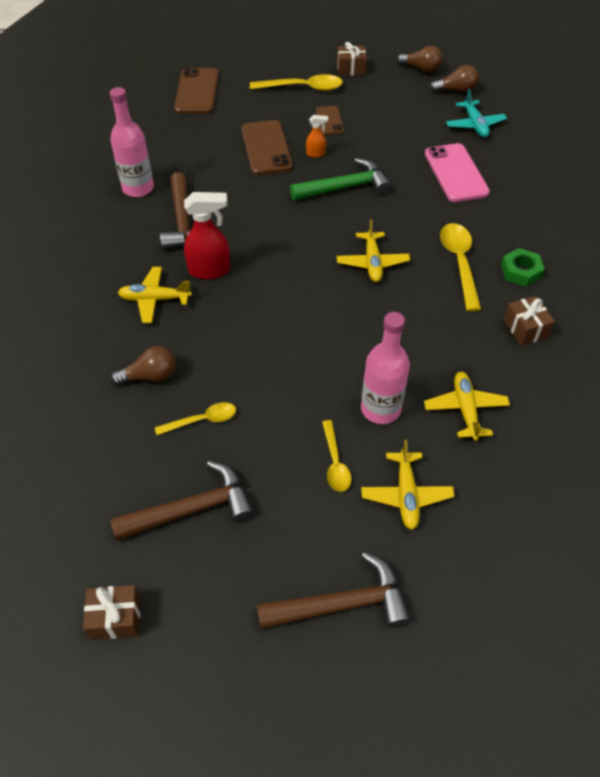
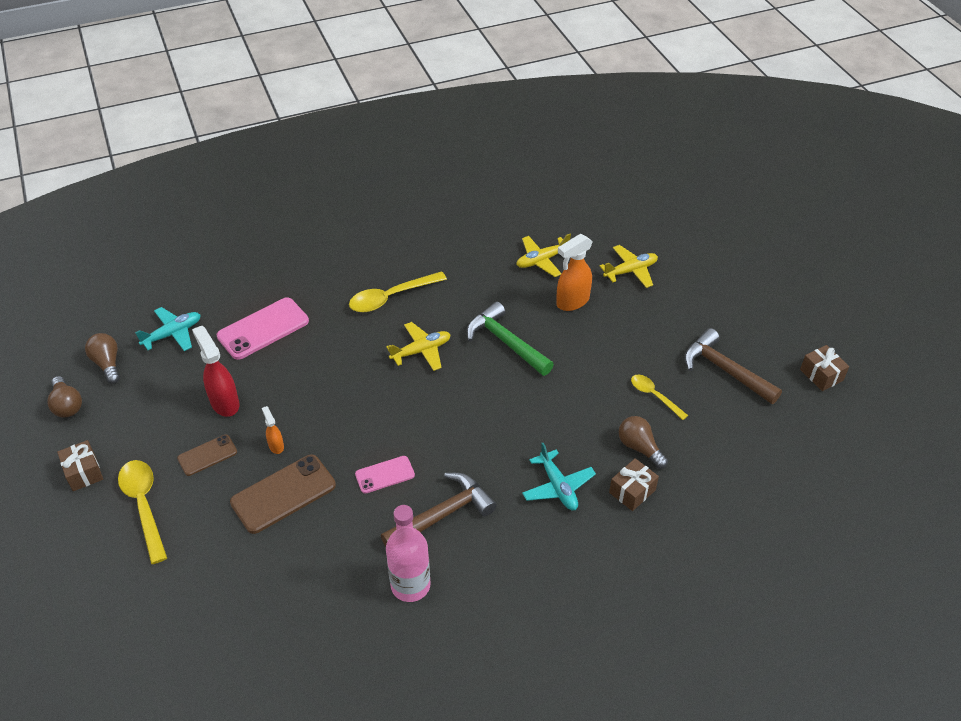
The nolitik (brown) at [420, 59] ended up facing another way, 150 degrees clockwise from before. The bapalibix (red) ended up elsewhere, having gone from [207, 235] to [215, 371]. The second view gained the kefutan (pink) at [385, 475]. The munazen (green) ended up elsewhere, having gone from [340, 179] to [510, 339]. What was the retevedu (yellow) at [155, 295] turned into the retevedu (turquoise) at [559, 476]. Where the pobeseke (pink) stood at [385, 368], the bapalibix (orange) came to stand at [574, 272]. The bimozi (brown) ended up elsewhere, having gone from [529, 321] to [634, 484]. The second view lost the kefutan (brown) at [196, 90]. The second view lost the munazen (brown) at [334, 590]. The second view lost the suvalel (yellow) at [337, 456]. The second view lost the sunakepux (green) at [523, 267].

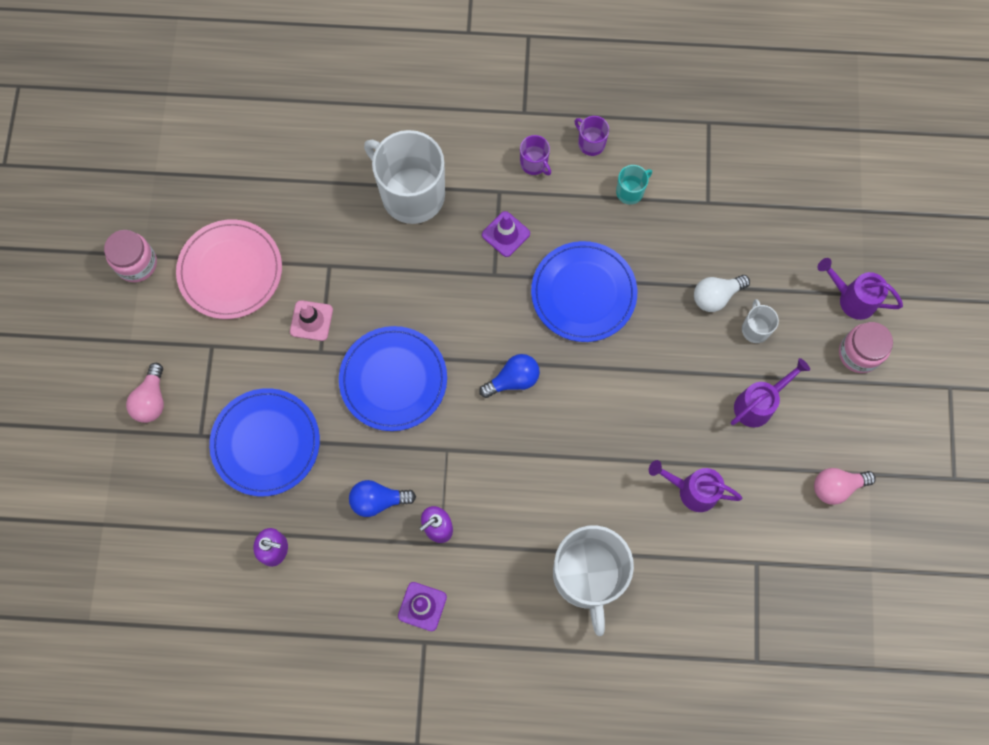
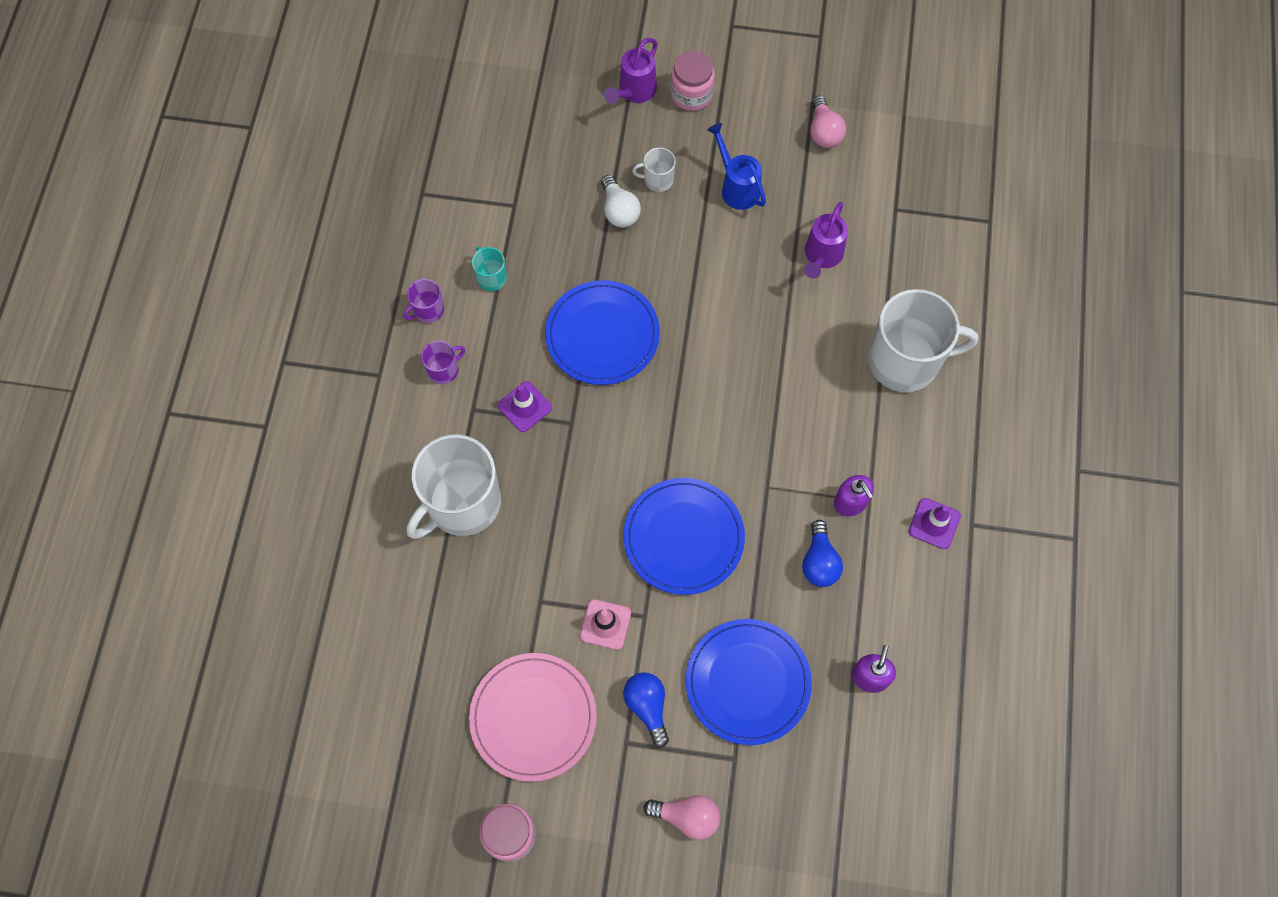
The nolitik (blue) ended up elsewhere, having gone from [509, 376] to [646, 710]. What was the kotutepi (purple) at [770, 392] turned into the kotutepi (blue) at [736, 166].

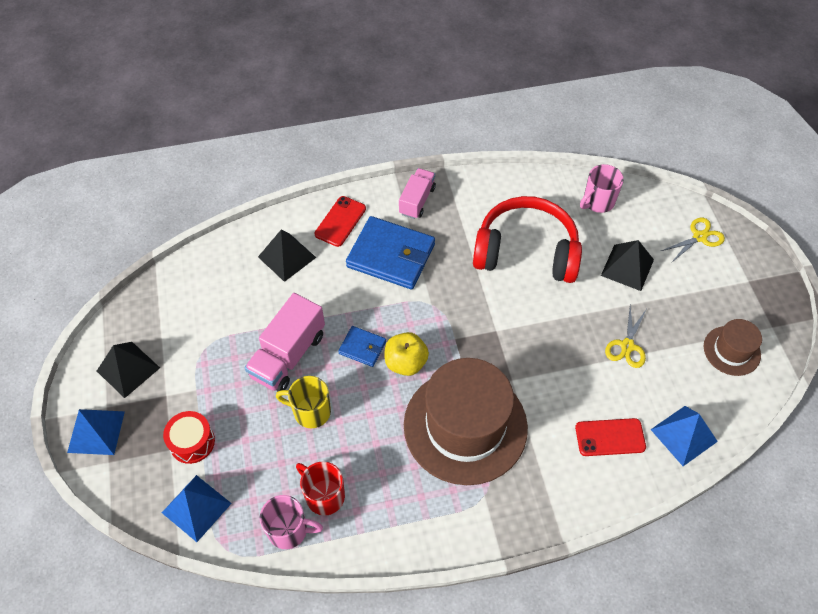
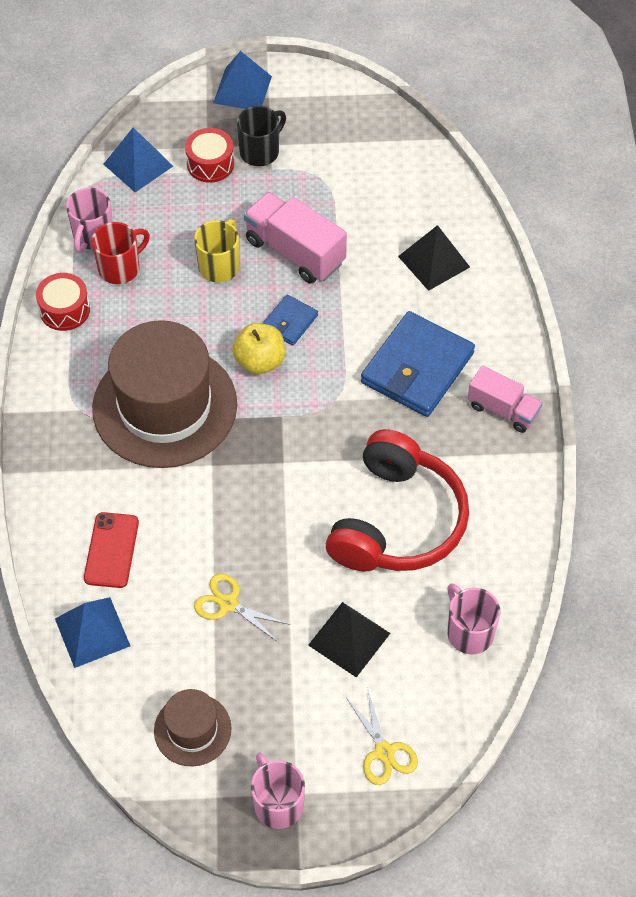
The second view gained the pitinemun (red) at [63, 302]. The second view gained the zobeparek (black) at [261, 136]. The second view gained the zobeparek (pink) at [278, 790]. The second view lost the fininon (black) at [128, 370]. The second view lost the kefutan (red) at [340, 221].

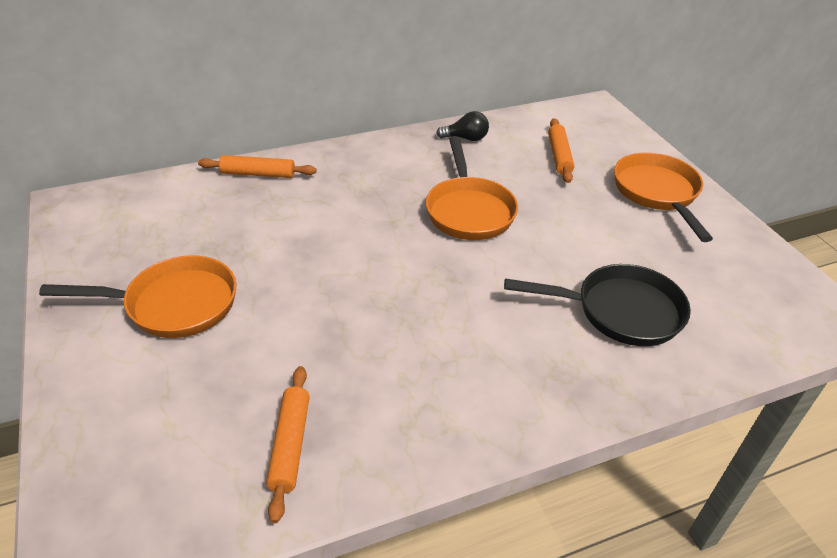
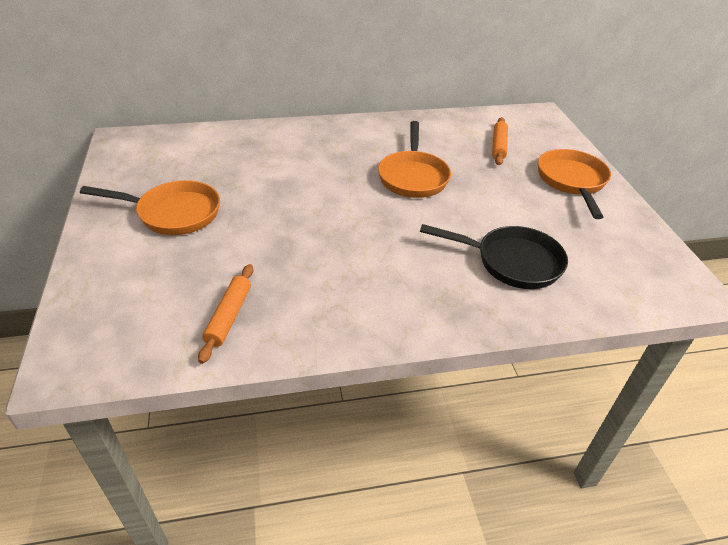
The second view lost the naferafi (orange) at [257, 166]. The second view lost the nolitik (black) at [462, 126].

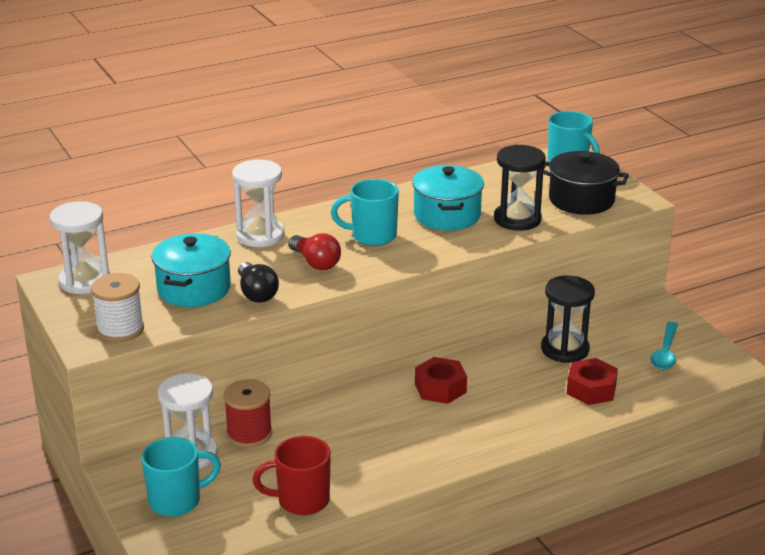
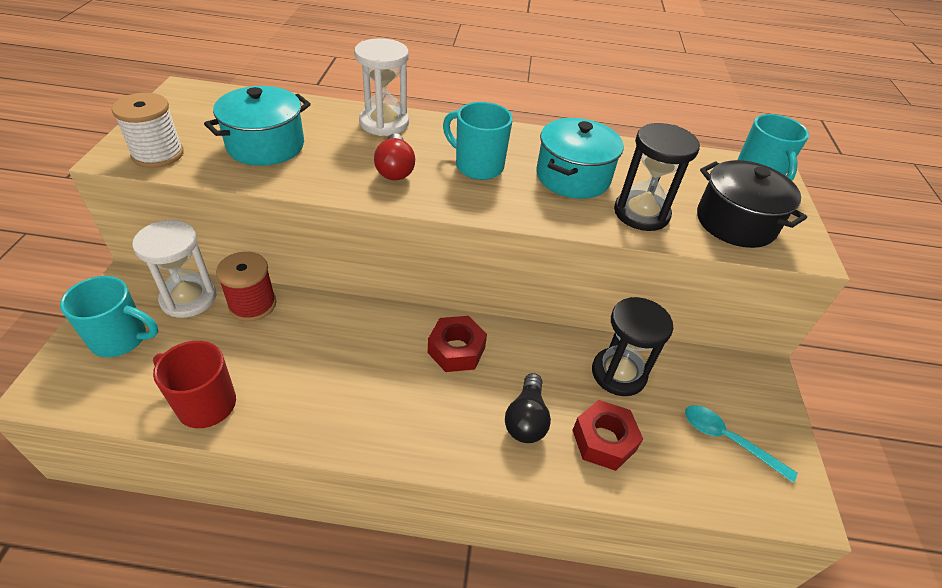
The nolitik (black) ended up elsewhere, having gone from [258, 282] to [528, 408]. The suvalel (turquoise) at [664, 346] ended up facing another way, 75 degrees clockwise from before. The second view lost the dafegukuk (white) at [80, 247].

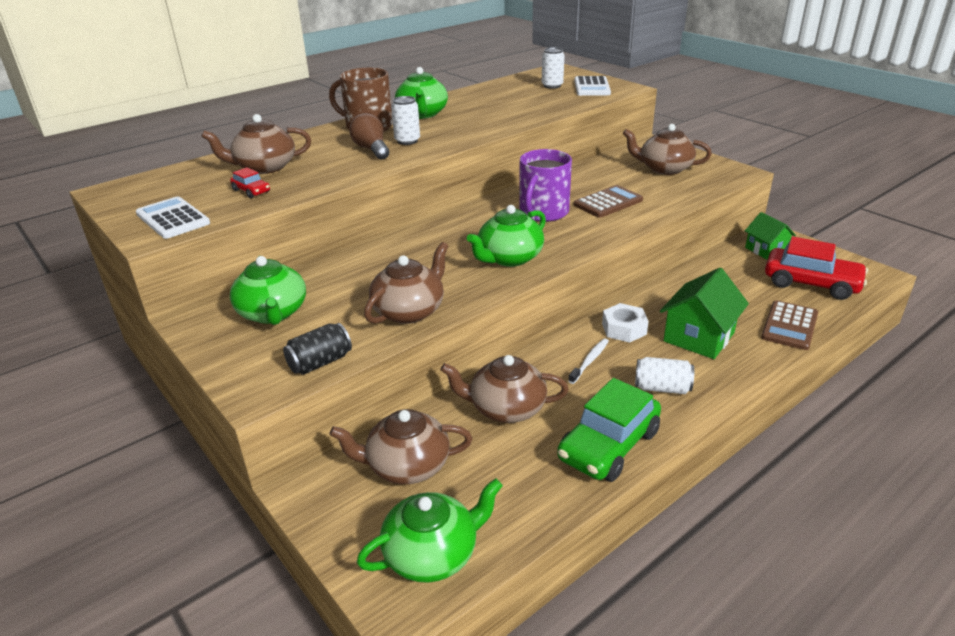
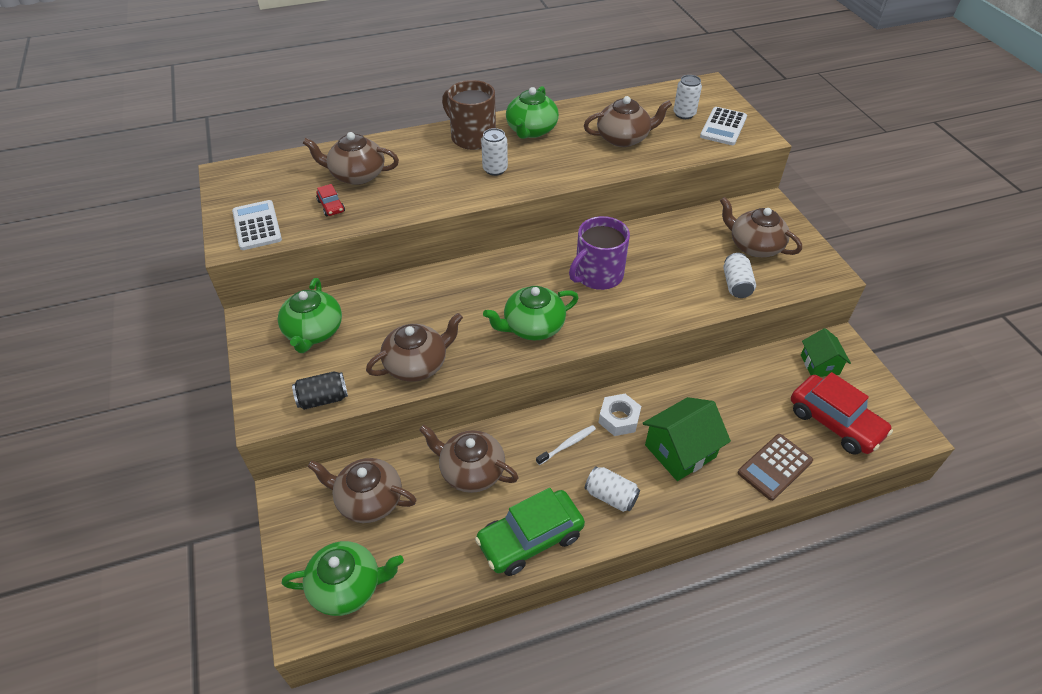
The second view gained the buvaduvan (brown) at [628, 121]. The second view gained the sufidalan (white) at [739, 275]. The second view lost the nolitik (brown) at [369, 136]. The second view lost the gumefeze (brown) at [608, 201].

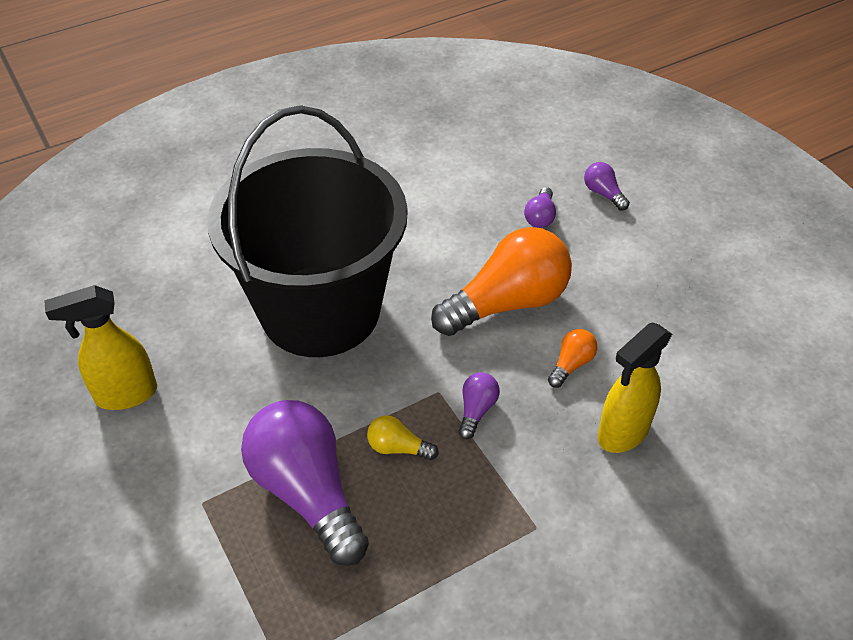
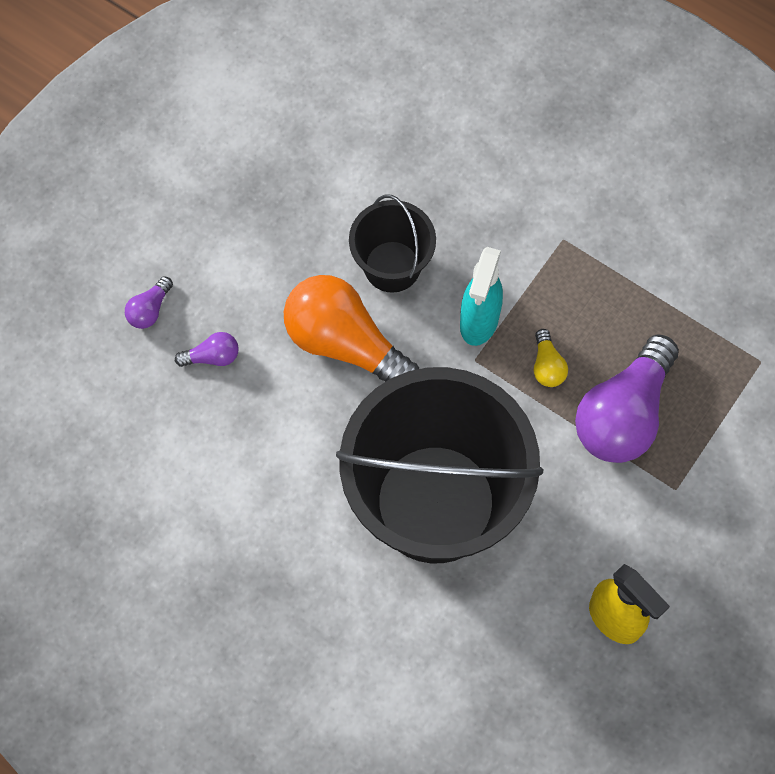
Where the nolitik (orange) stood at [572, 358], the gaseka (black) came to stand at [392, 243]. Where the nolitik (purple) stood at [479, 405], the bapalibix (turquoise) came to stand at [481, 296]. The second view lost the bapalibix (yellow) at [635, 388].

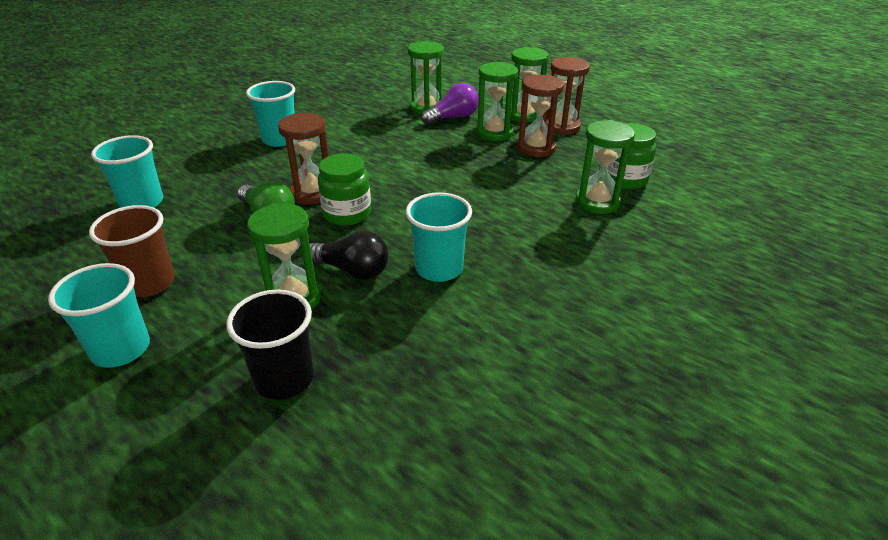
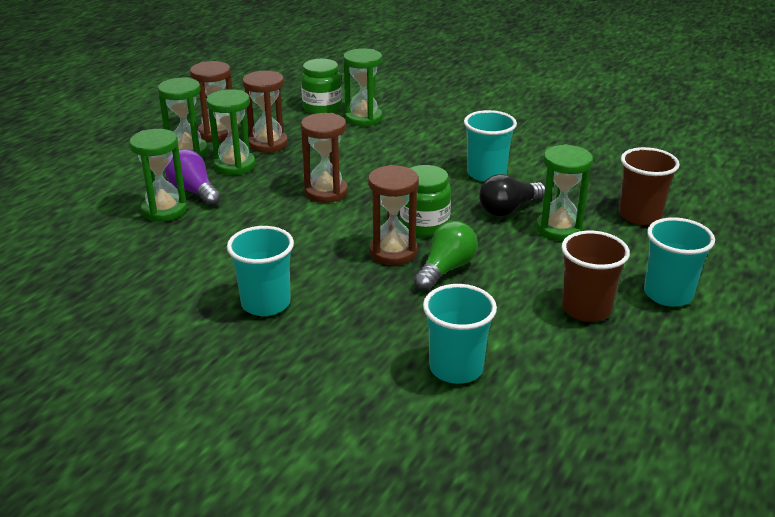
The second view gained the dafegukuk (brown) at [324, 158]. The nolitik (black) at [349, 255] ended up facing another way, 135 degrees counterclockwise from before. What was the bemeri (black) at [270, 345] turned into the bemeri (brown) at [649, 186].

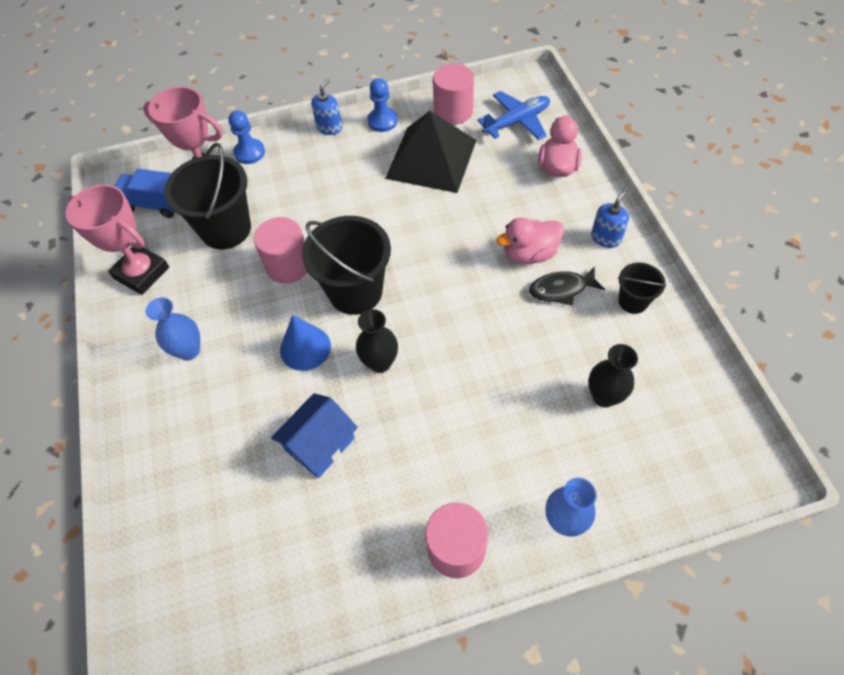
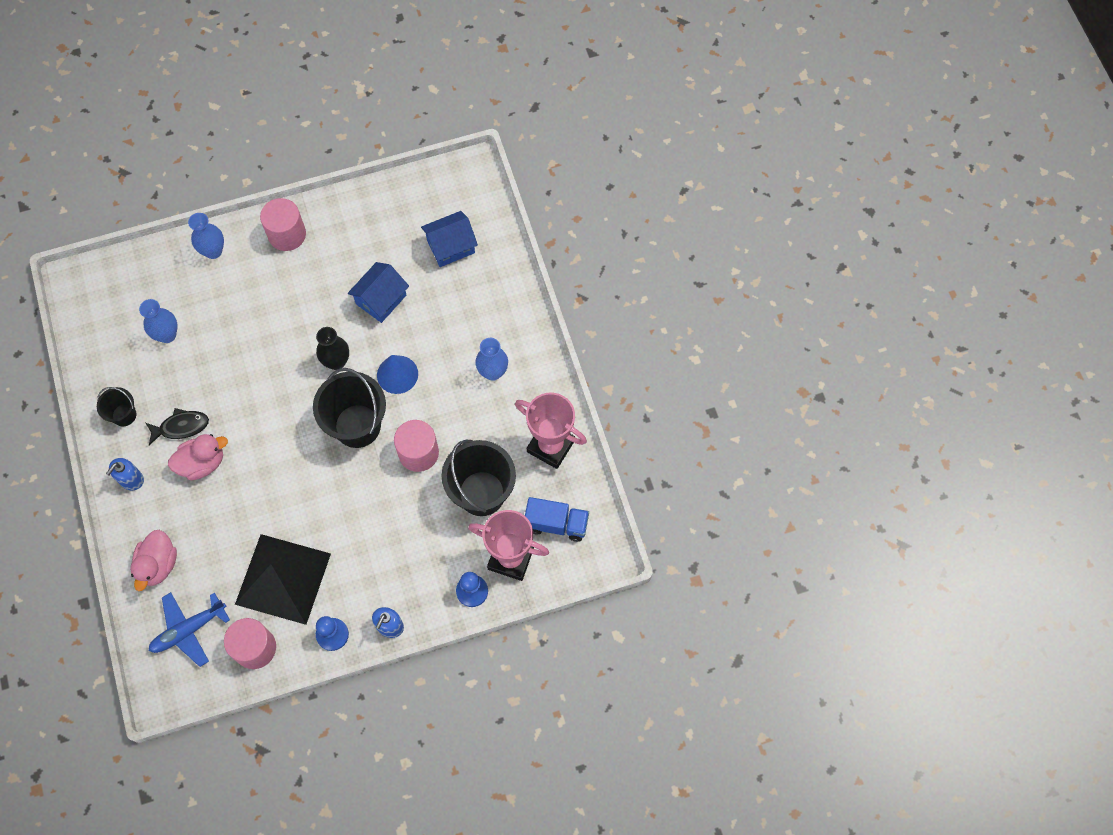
What was the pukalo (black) at [613, 375] turned into the pukalo (blue) at [158, 321]. The second view gained the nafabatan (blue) at [449, 239].

